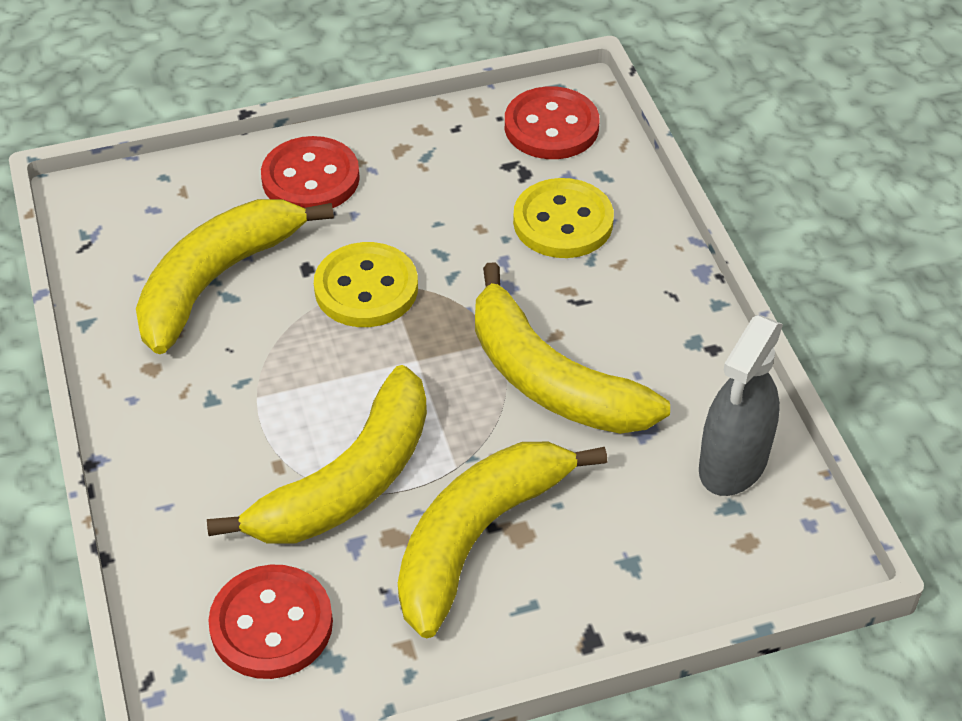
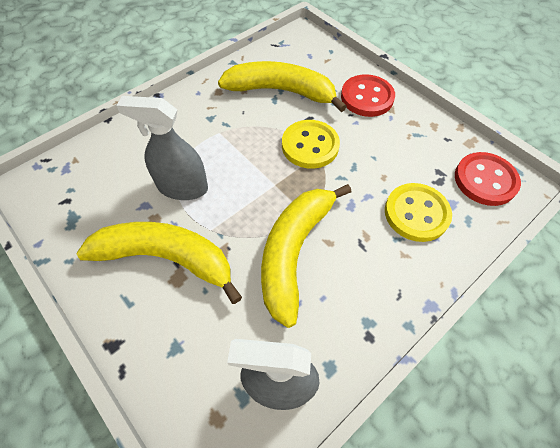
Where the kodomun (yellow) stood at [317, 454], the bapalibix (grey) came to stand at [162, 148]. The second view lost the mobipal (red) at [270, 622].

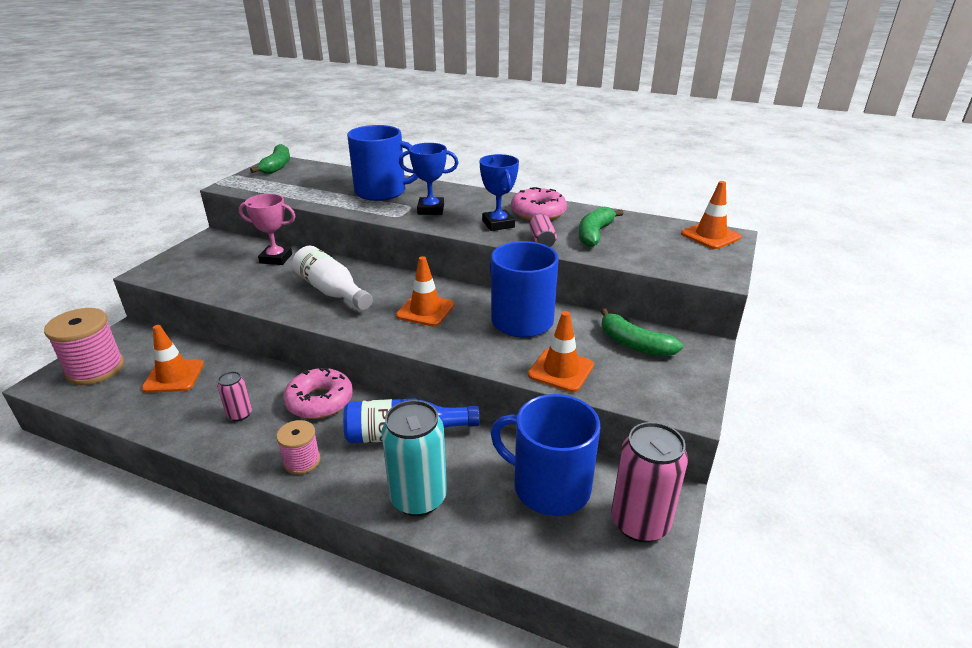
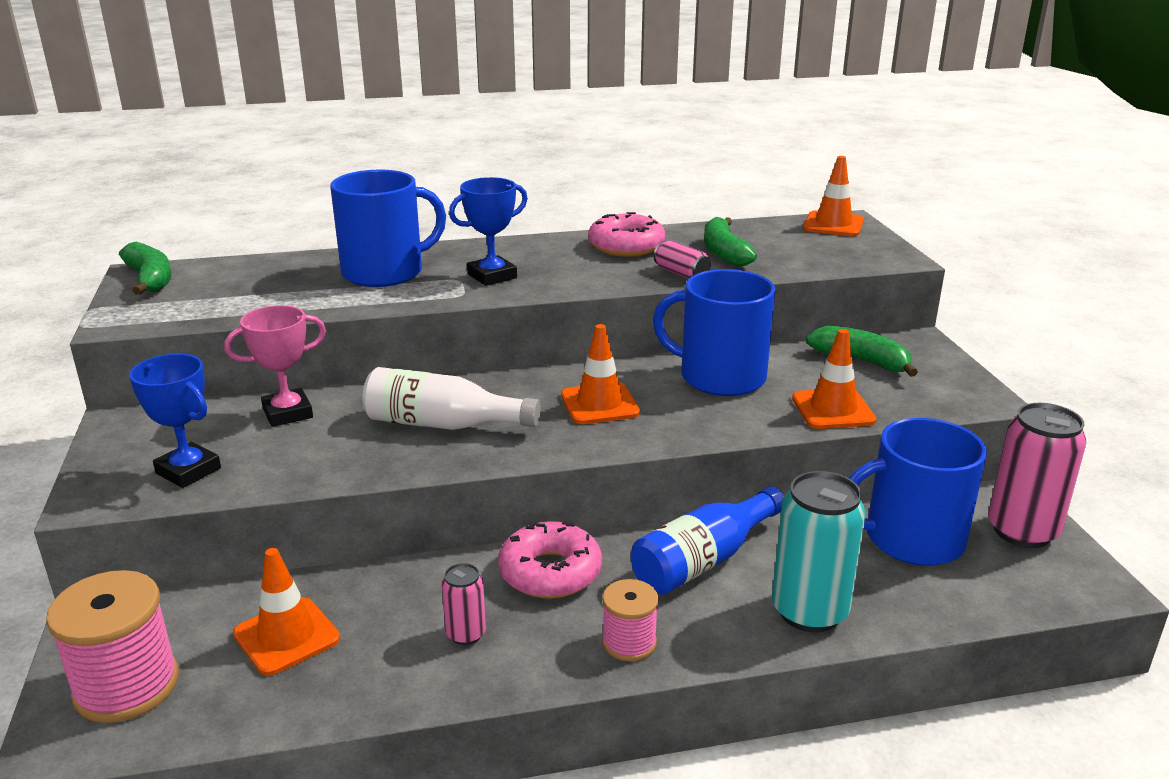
The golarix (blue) ended up elsewhere, having gone from [499, 192] to [175, 421]. The kodomun (green) at [642, 333] ended up facing another way, 150 degrees counterclockwise from before.

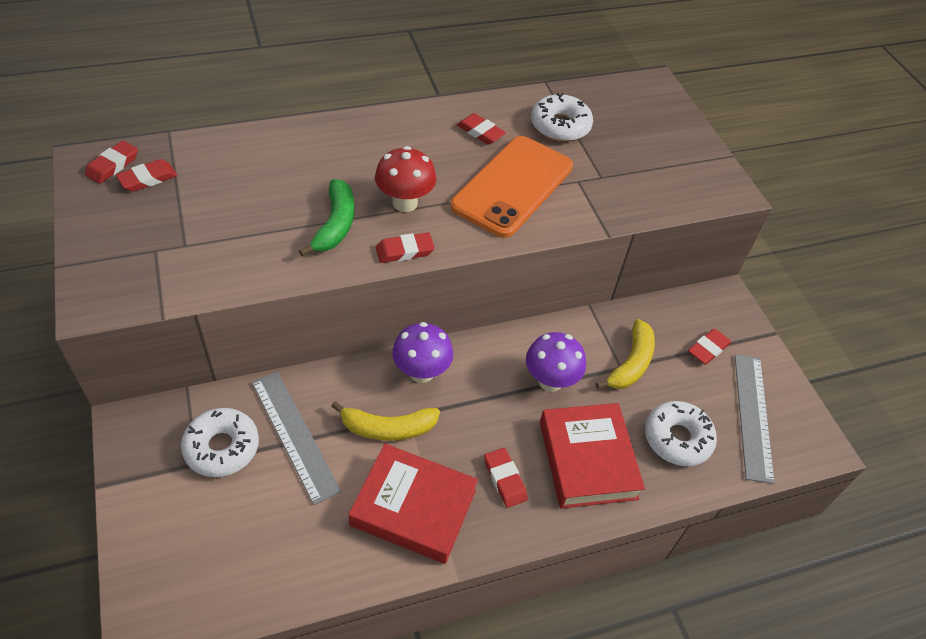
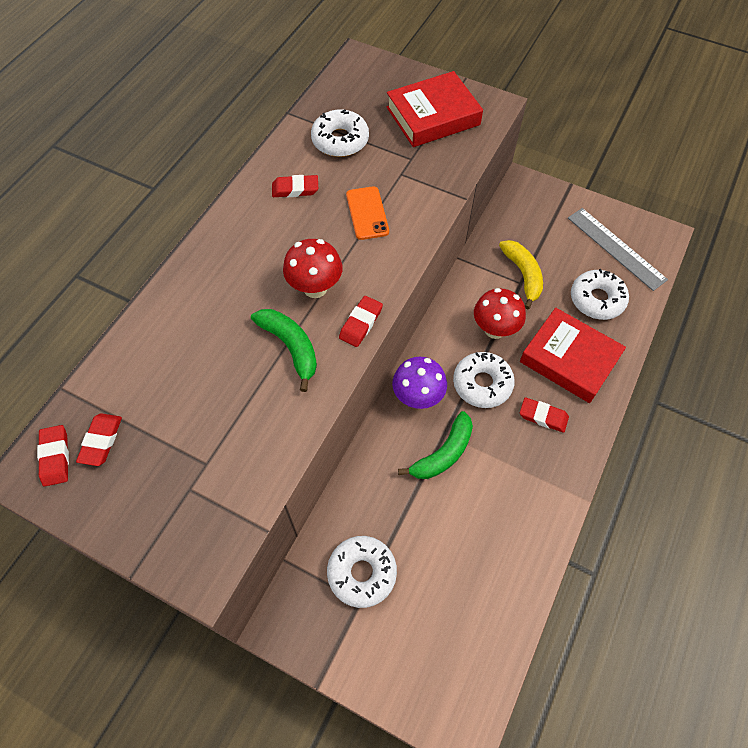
The size of the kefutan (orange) at [511, 187] changed by a factor of 0.51. The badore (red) ended up elsewhere, having gone from [413, 504] to [434, 109]. What was the kodomun (yellow) at [385, 421] turned into the kodomun (green) at [435, 445]. The second view gained the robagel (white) at [484, 380]. What was the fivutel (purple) at [556, 362] turned into the fivutel (red) at [500, 313]. The second view lost the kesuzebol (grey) at [296, 438]. The second view lost the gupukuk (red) at [709, 346].

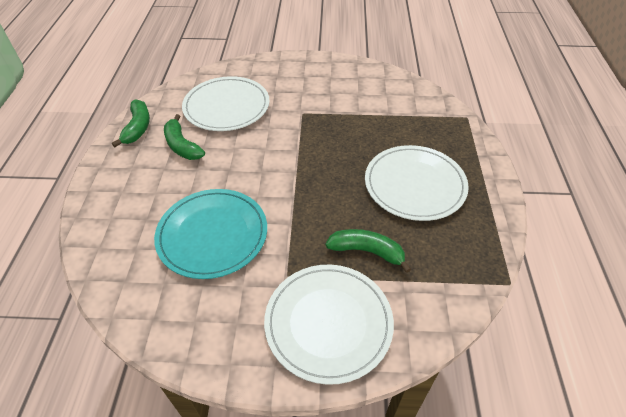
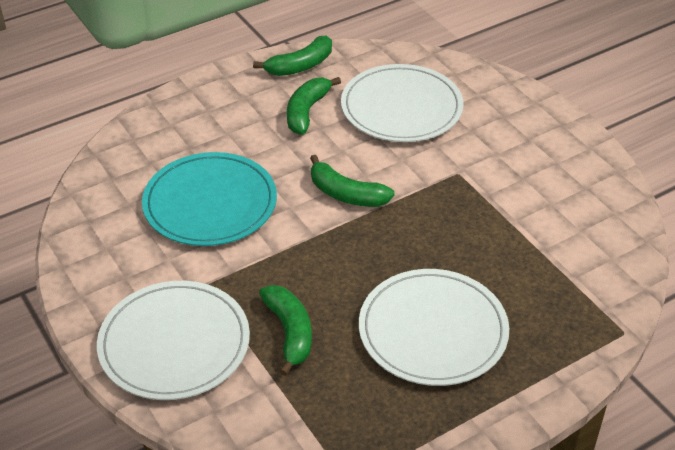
The second view gained the kodomun (green) at [352, 181].

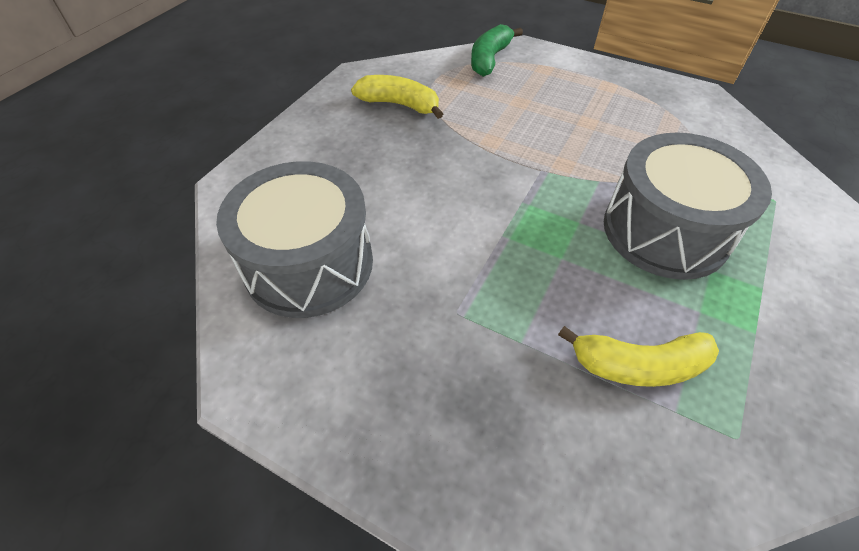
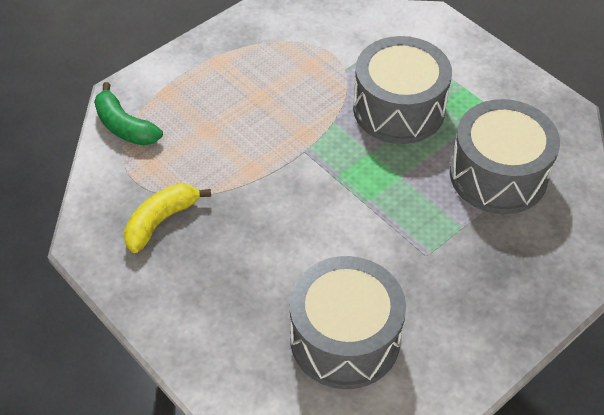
Where the kodomun (yellow) stood at [638, 356], the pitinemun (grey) came to stand at [505, 156].

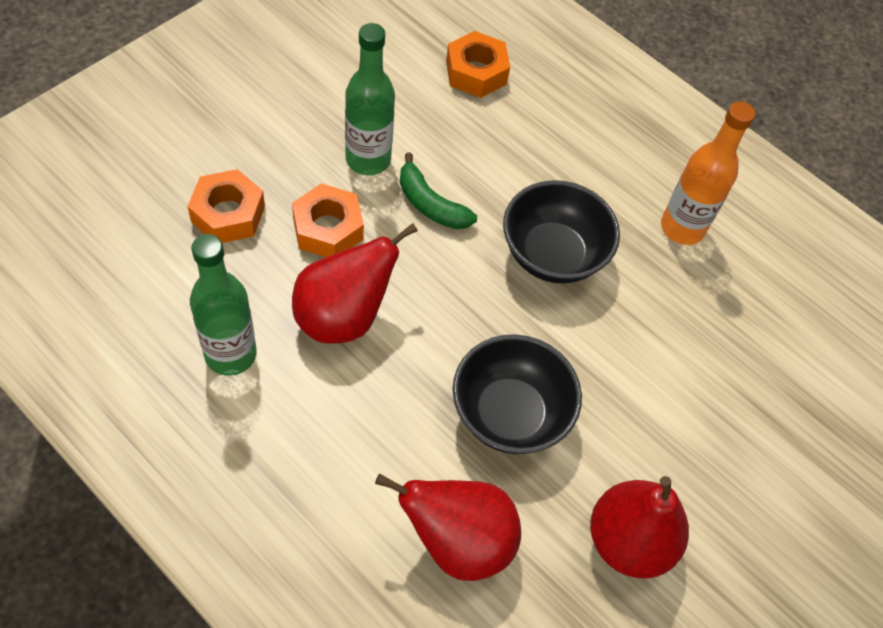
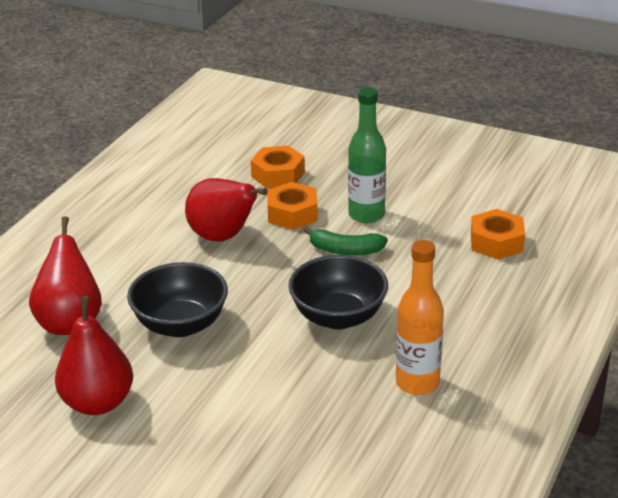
The kodomun (green) at [438, 191] ended up facing another way, 105 degrees counterclockwise from before. The second view lost the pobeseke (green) at [223, 305].

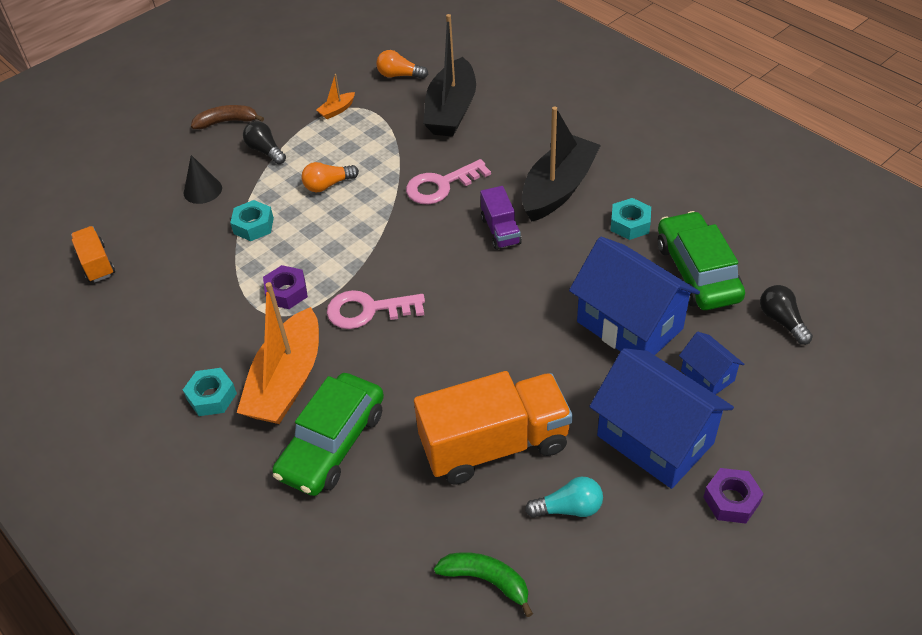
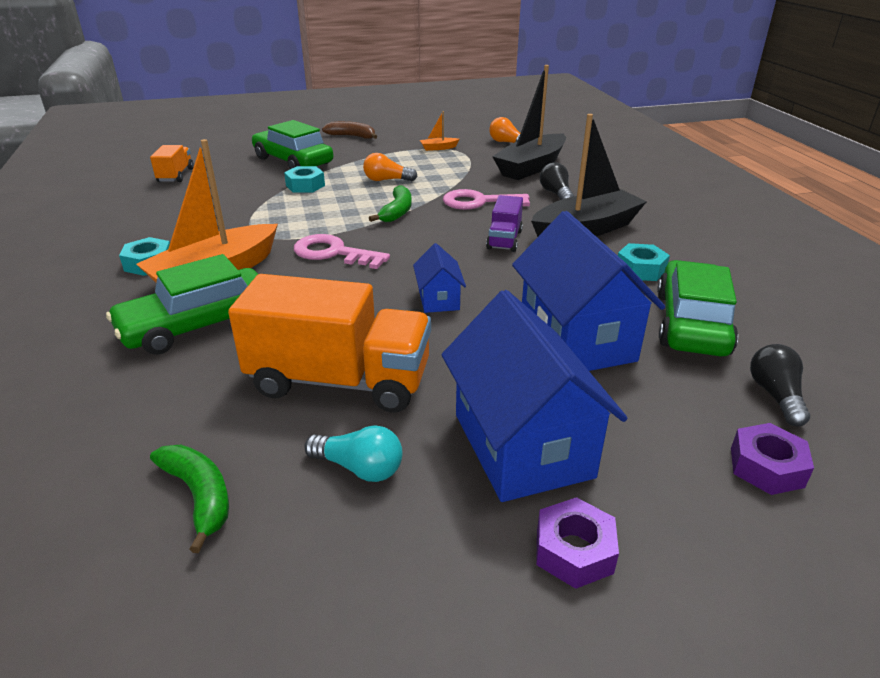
Where the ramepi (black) stood at [203, 179], the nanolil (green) came to stand at [292, 144]. The second view gained the kodomun (green) at [390, 203]. The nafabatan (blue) ended up elsewhere, having gone from [711, 363] to [439, 278]. The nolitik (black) ended up elsewhere, having gone from [264, 142] to [557, 181]. The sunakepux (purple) ended up elsewhere, having gone from [285, 287] to [772, 459].

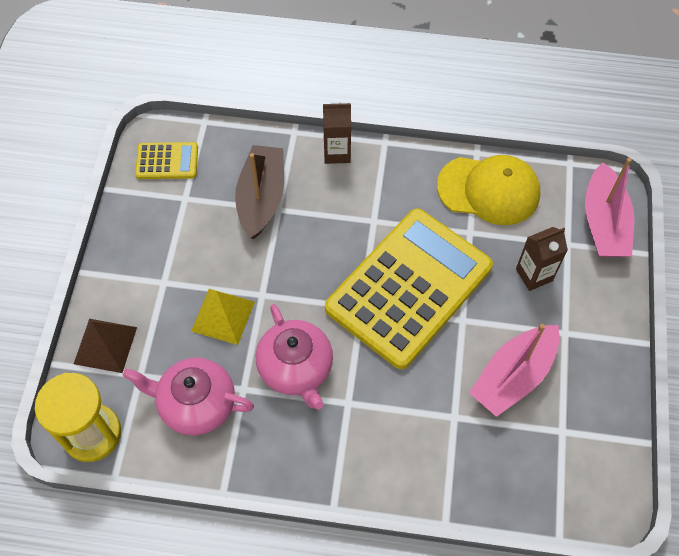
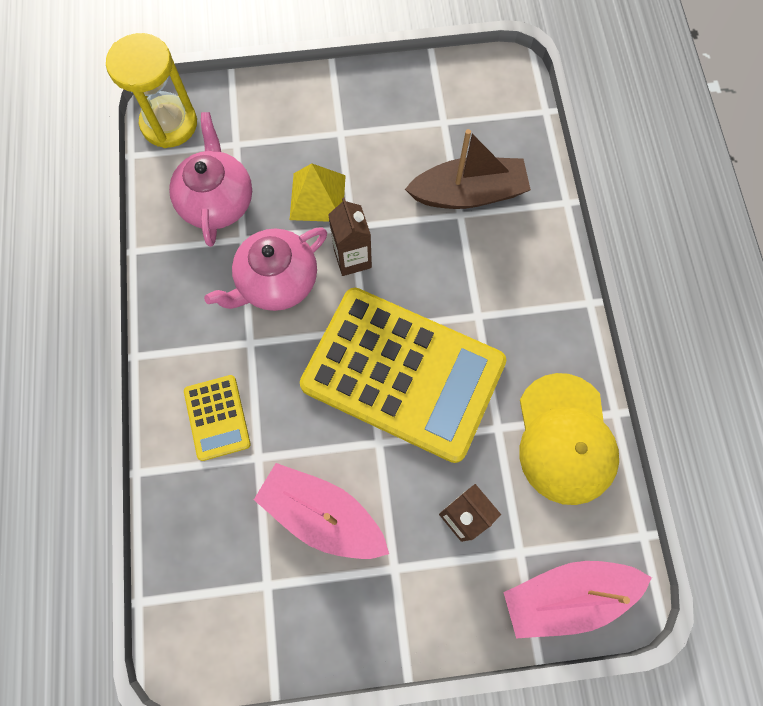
The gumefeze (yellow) ended up elsewhere, having gone from [166, 160] to [217, 418]. The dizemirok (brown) ended up elsewhere, having gone from [337, 133] to [350, 236]. The second view lost the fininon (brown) at [105, 346].

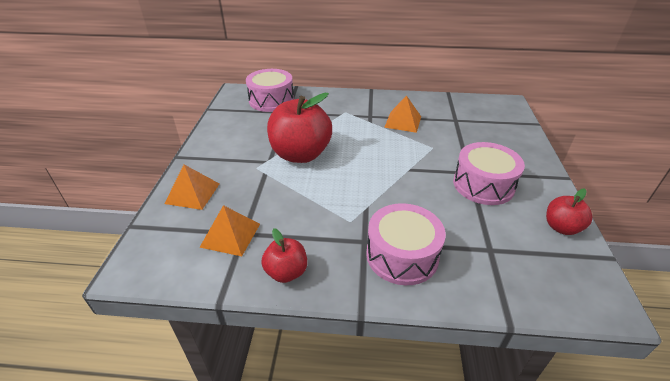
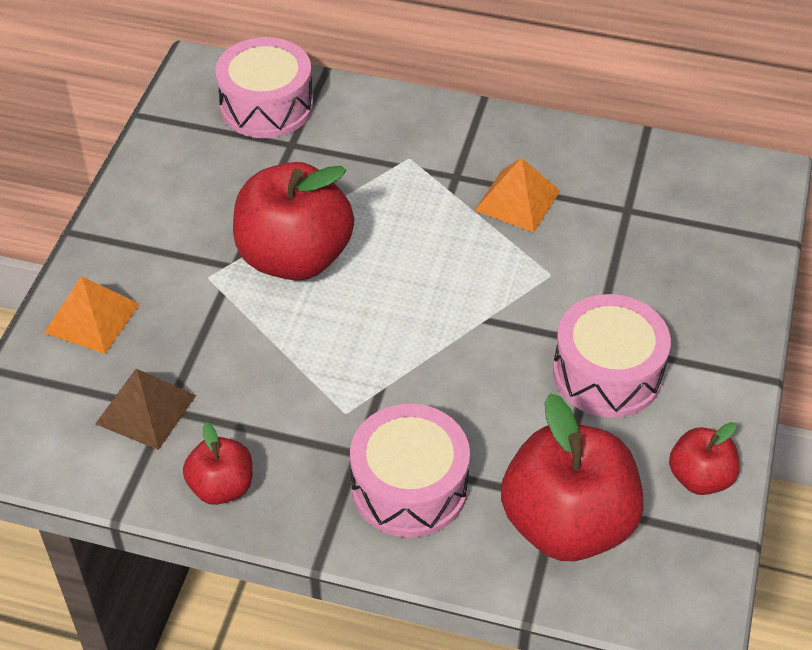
What was the fininon (orange) at [229, 230] turned into the fininon (brown) at [145, 409]. The second view gained the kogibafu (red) at [572, 477].

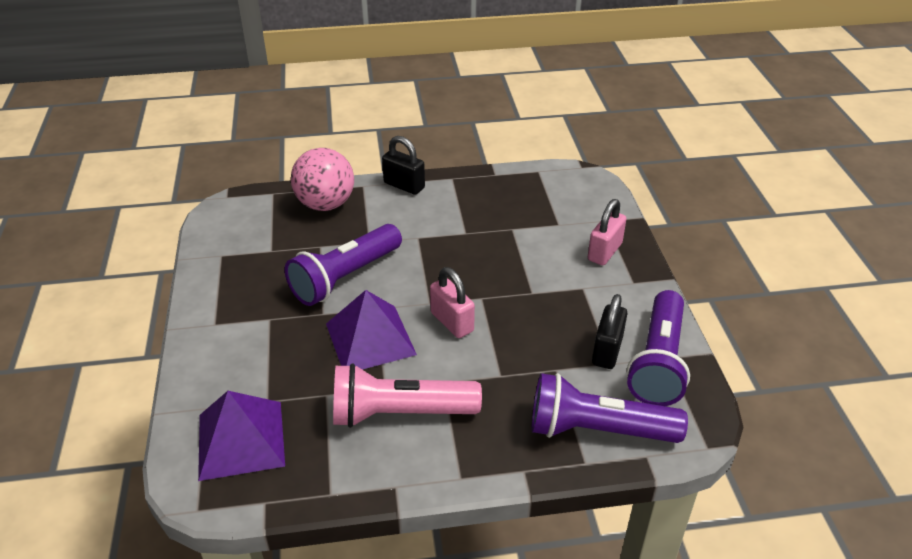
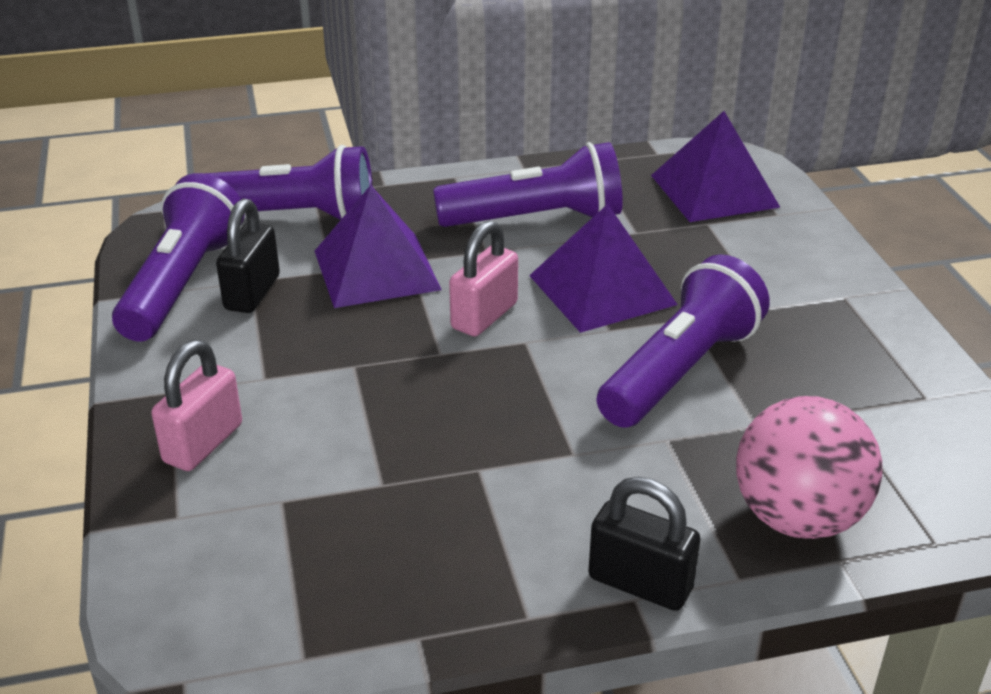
The second view gained the fininon (purple) at [378, 246]. What was the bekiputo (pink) at [407, 395] turned into the bekiputo (purple) at [528, 184]. The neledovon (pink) at [452, 302] ended up facing another way, 75 degrees clockwise from before.

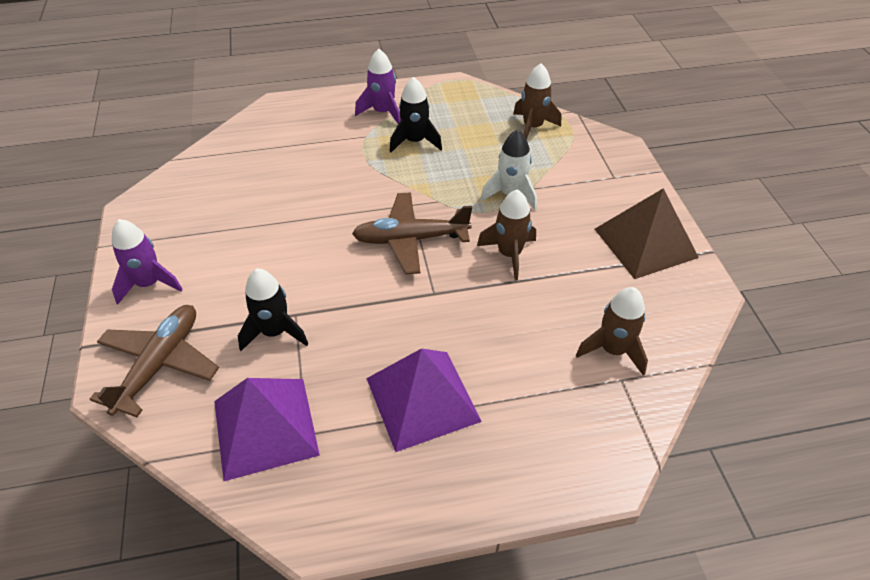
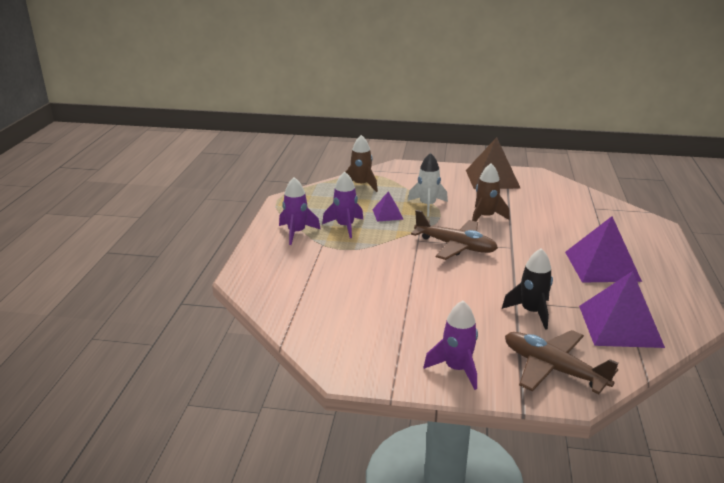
What was the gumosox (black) at [415, 115] turned into the gumosox (purple) at [343, 205]. The second view gained the fininon (purple) at [388, 206]. The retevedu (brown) at [412, 233] ended up facing another way, 75 degrees counterclockwise from before. The second view lost the gumosox (brown) at [612, 331].

